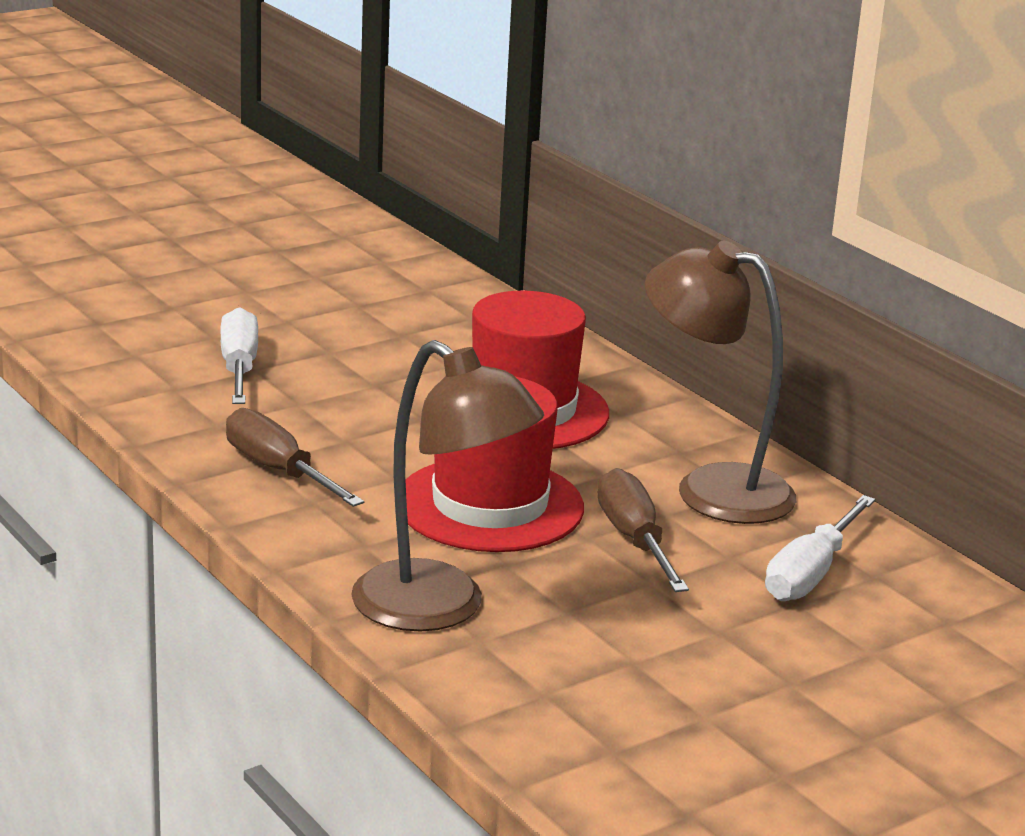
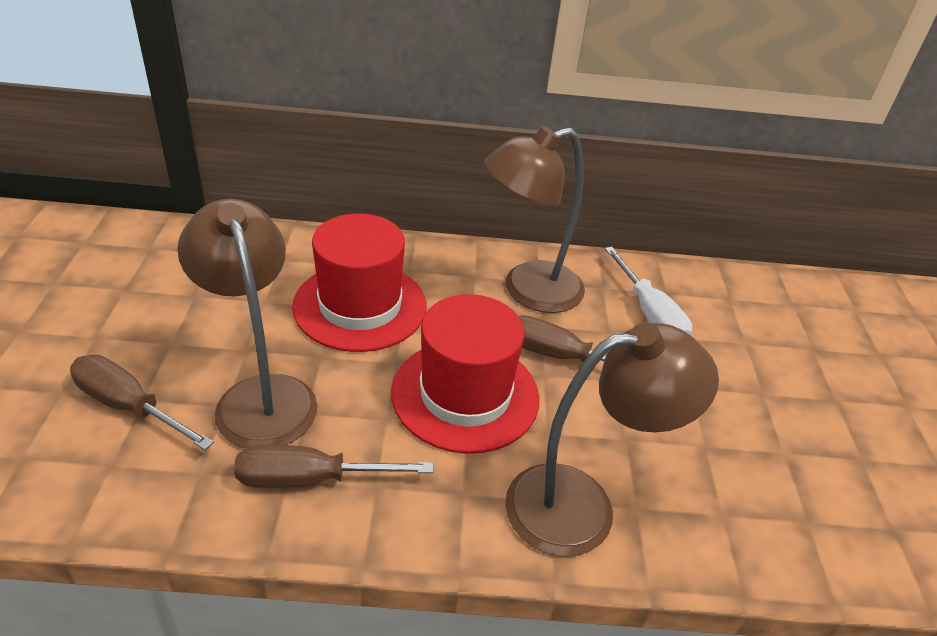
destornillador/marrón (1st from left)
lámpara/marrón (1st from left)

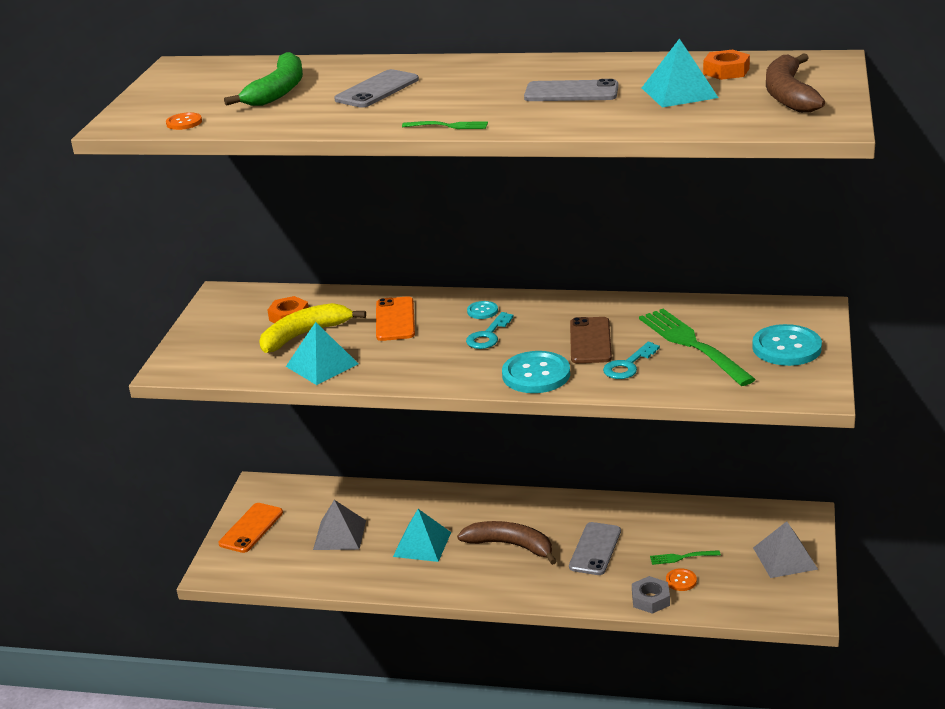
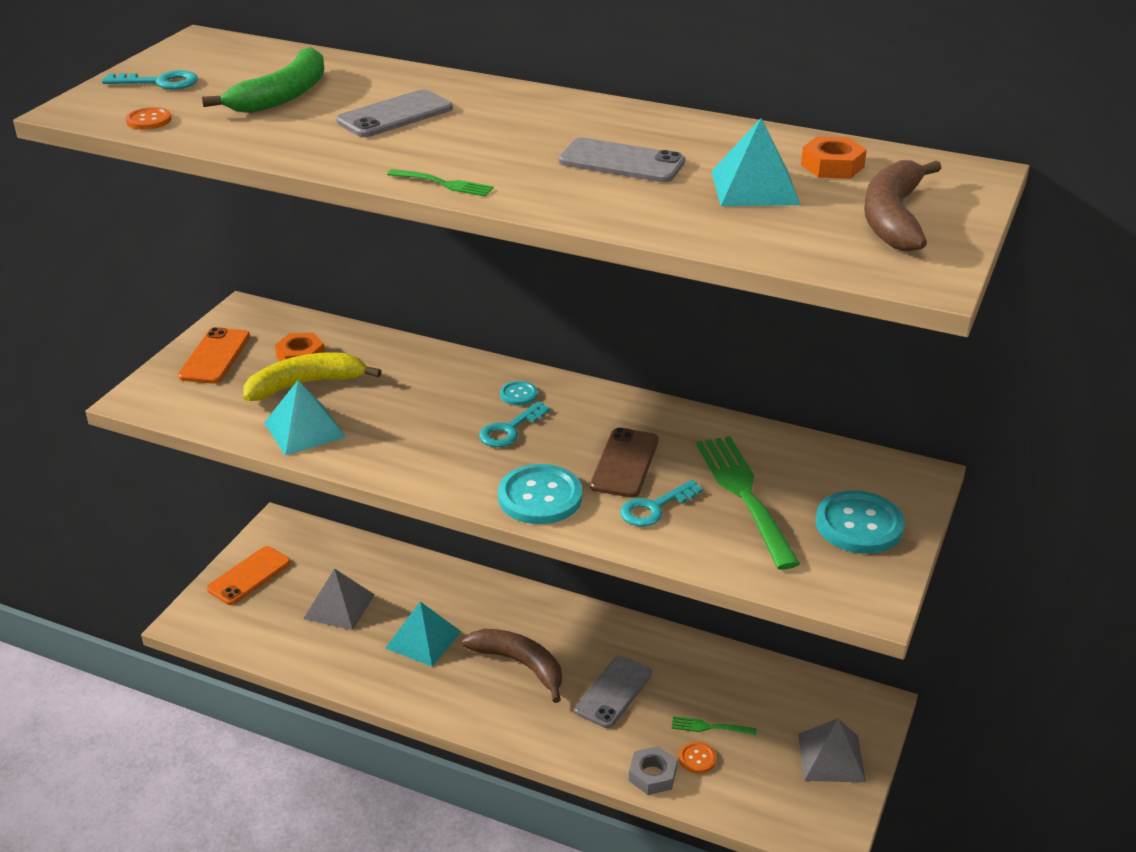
móvil/naranja (1st from left)
llave/turquesa (1st from left)

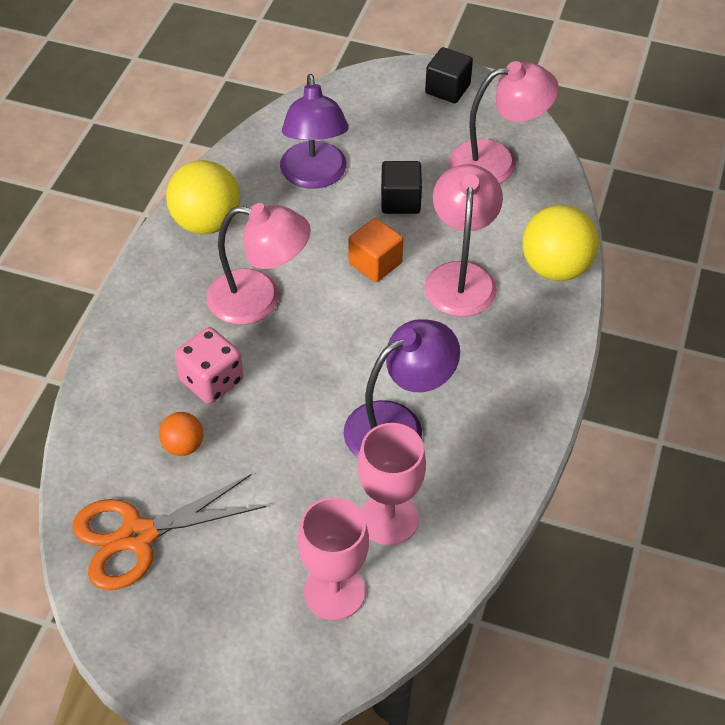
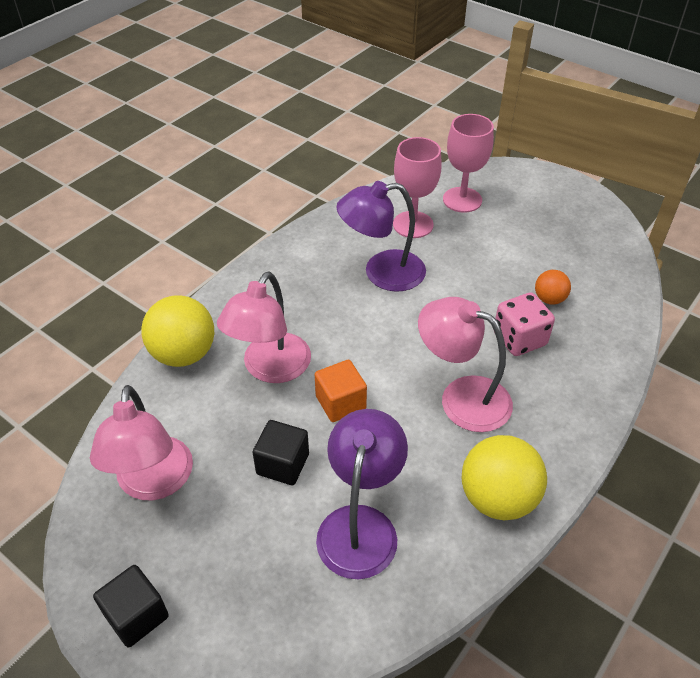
lámpara/rosa (1st from left)
tijeras/naranja

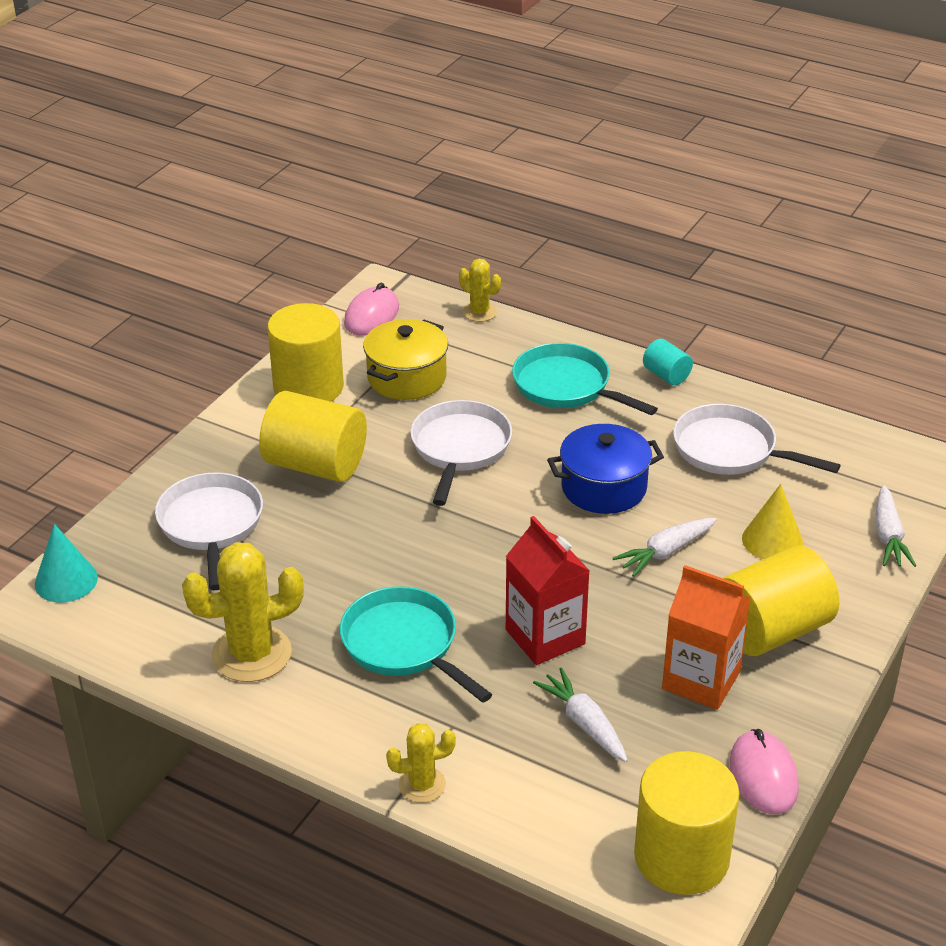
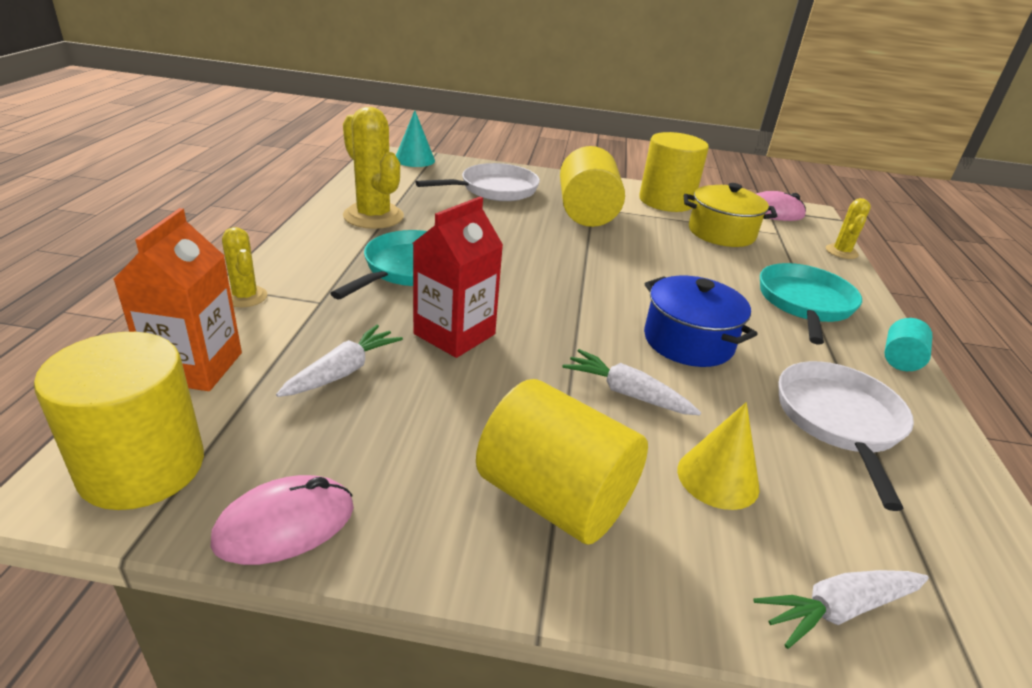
sartén/blanco (2nd from left in the first image)
cartón de leche/naranja

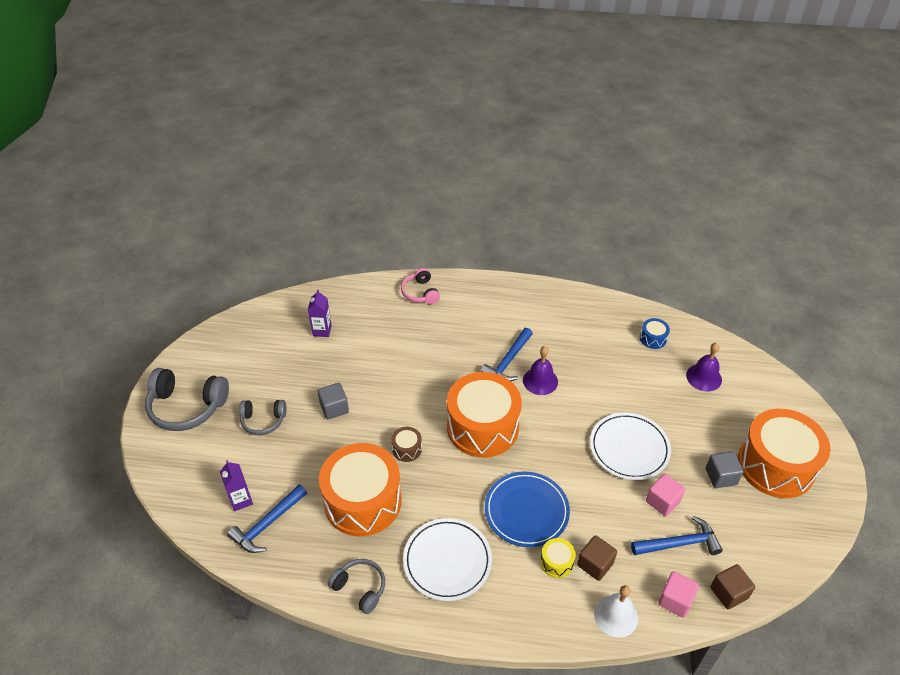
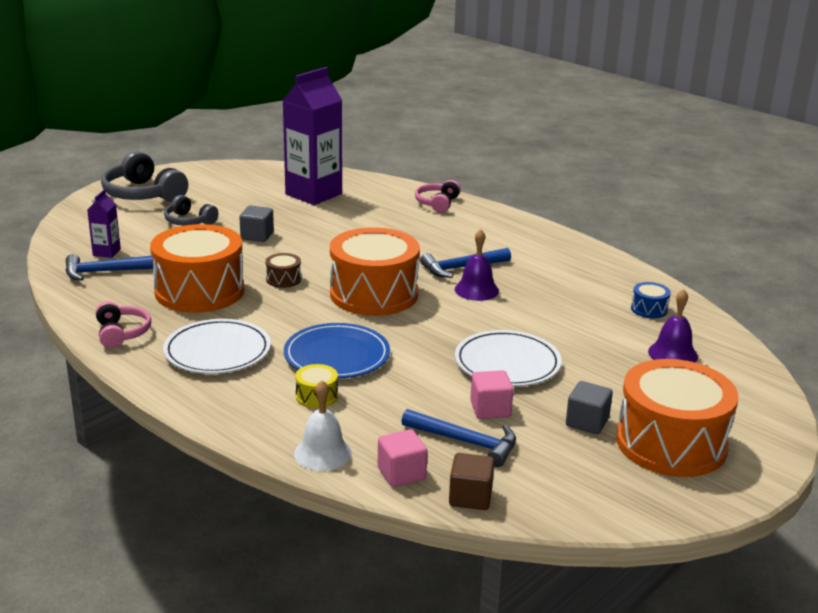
cartón de leche/morado (2nd from left)
cubo/marrón (1st from left in the first image)
auriculares/rosa (1st from left)

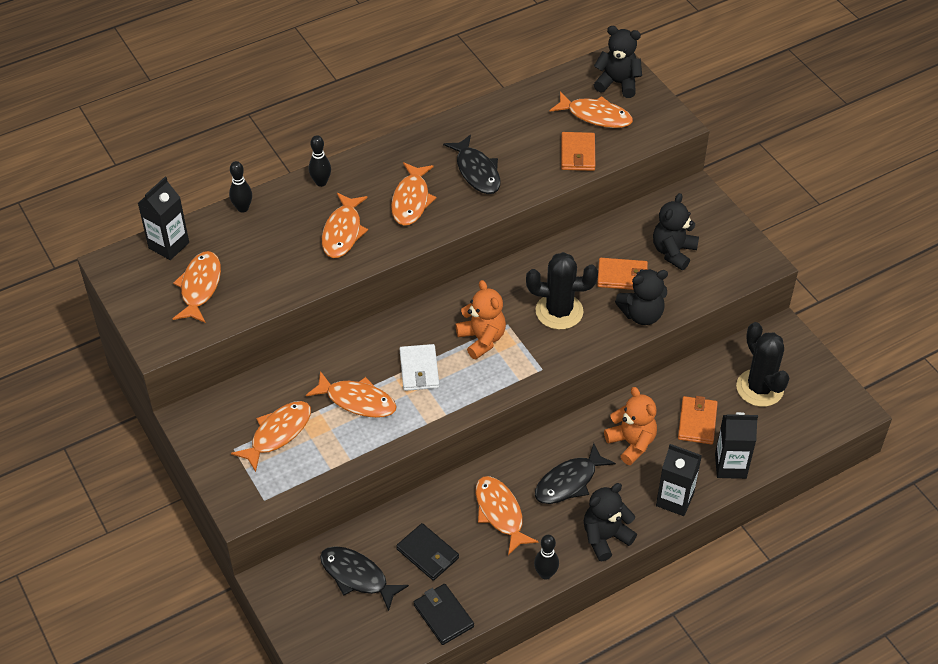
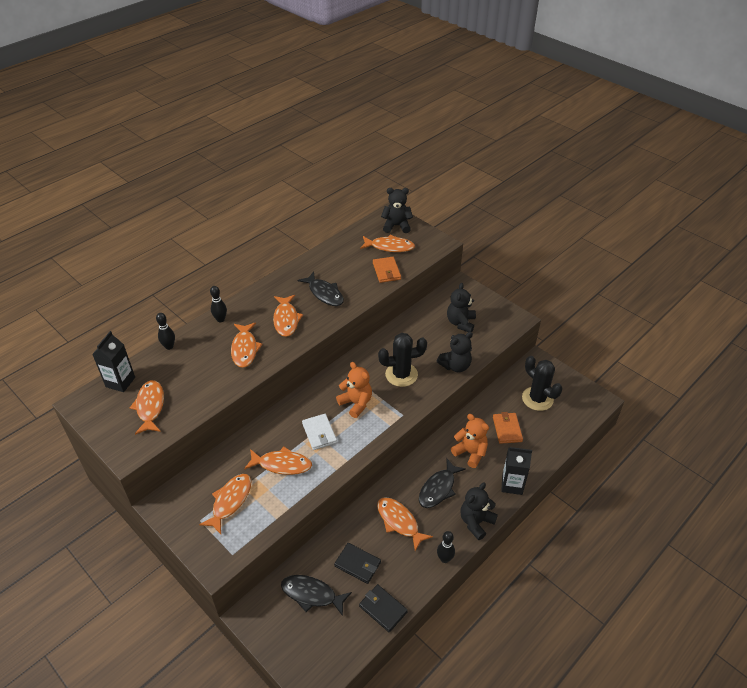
cartera/naranja (2nd from left in the first image)
cartón de leche/negro (3rd from left in the first image)

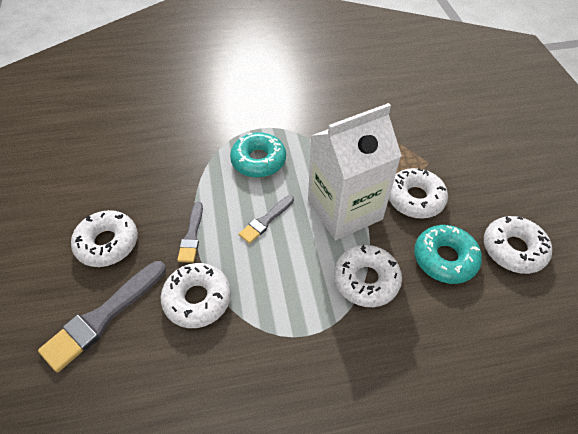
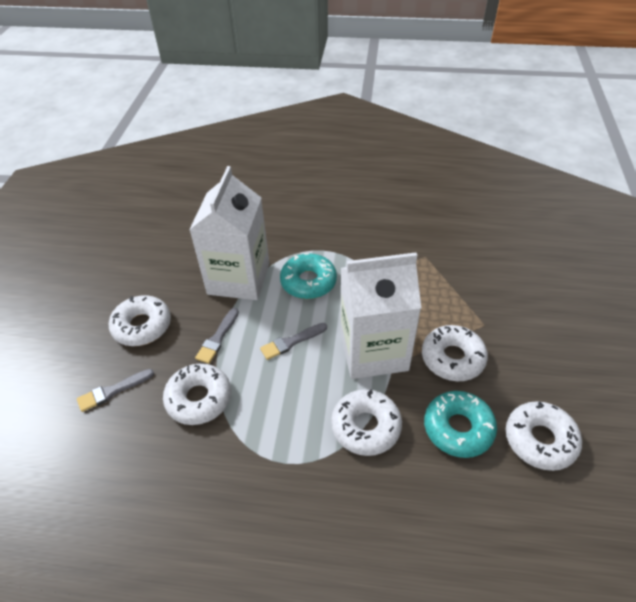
pincel/gris (1st from left)
cartón de leche/blanco (1st from left)

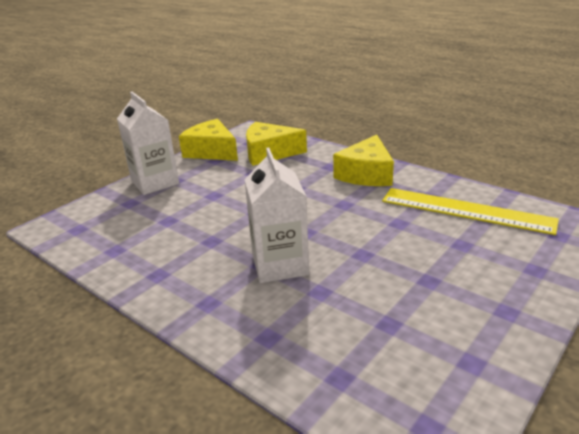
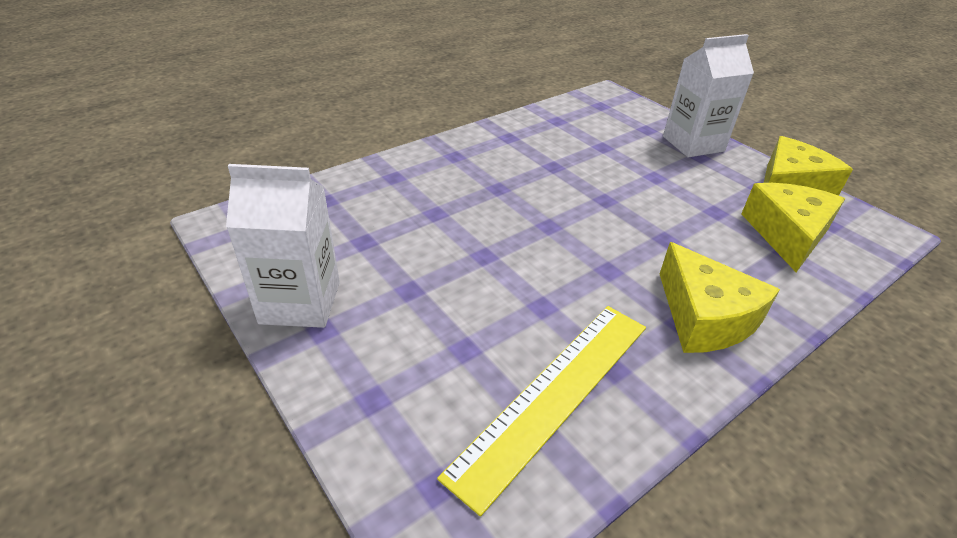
queso/amarillo (1st from left)
cartón de leche/blanco (1st from left)

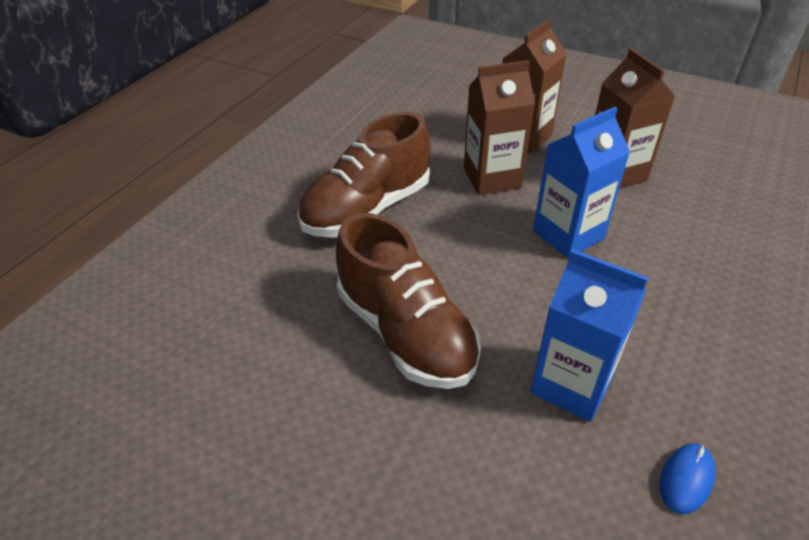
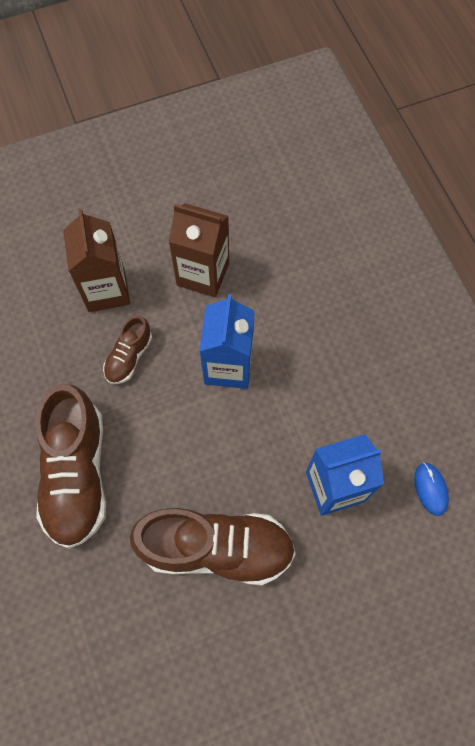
zapato/marrón (2nd from left)

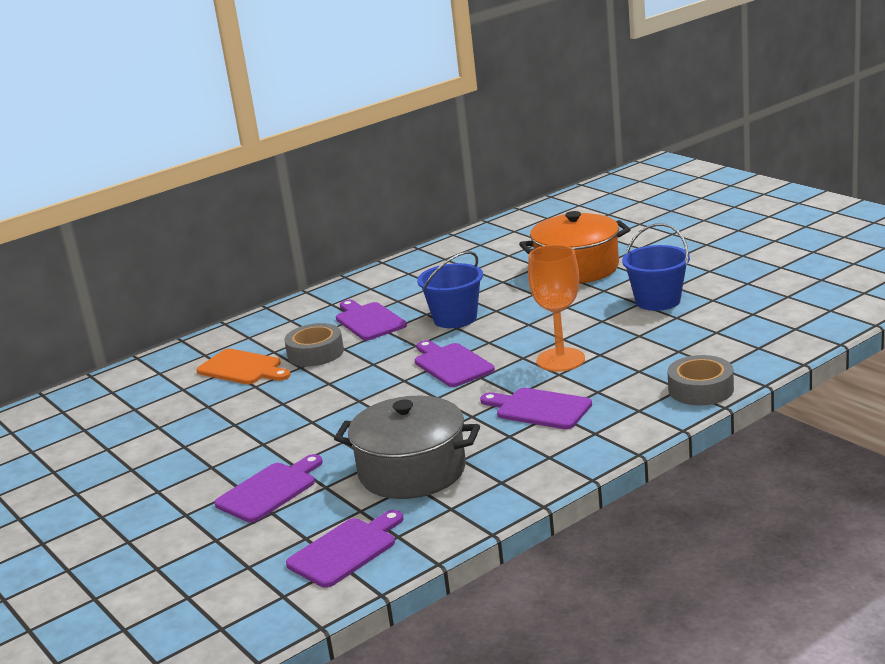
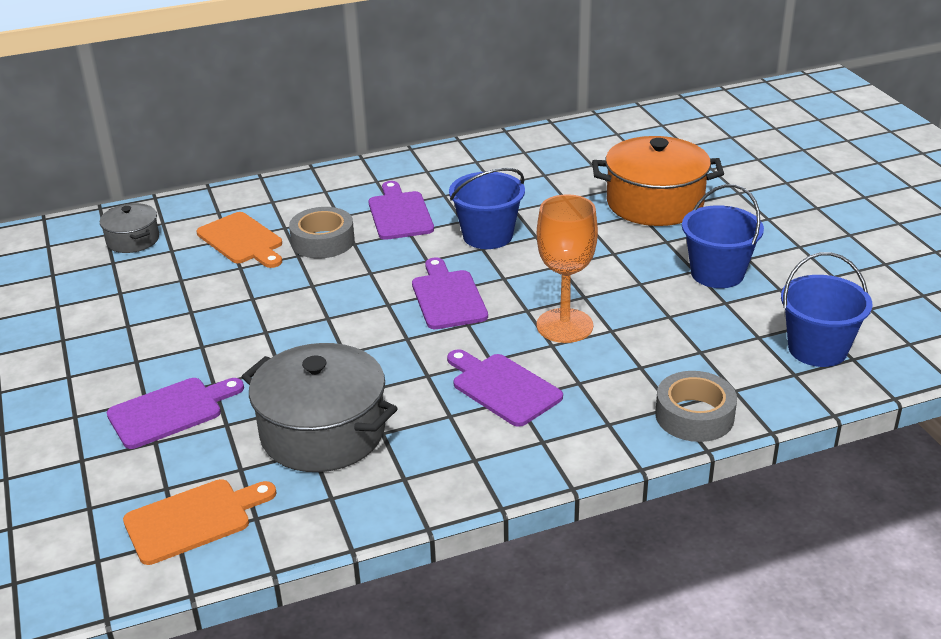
tabla de cortar/naranja (1st from left)
olla/gris (1st from left)
balde/azul (3rd from left)

